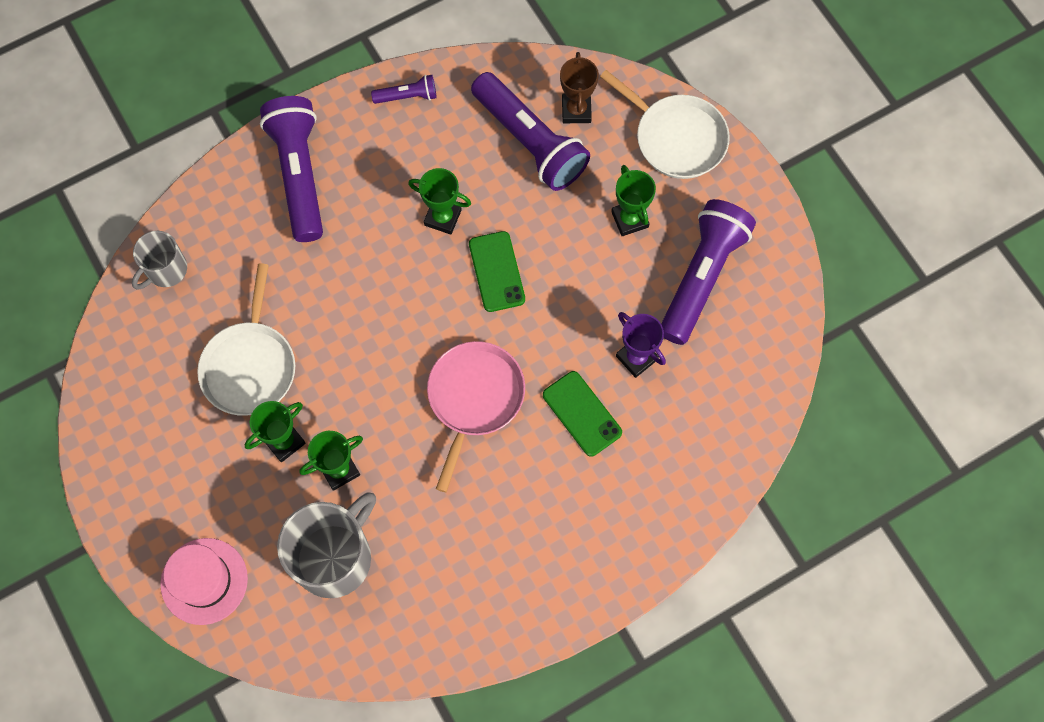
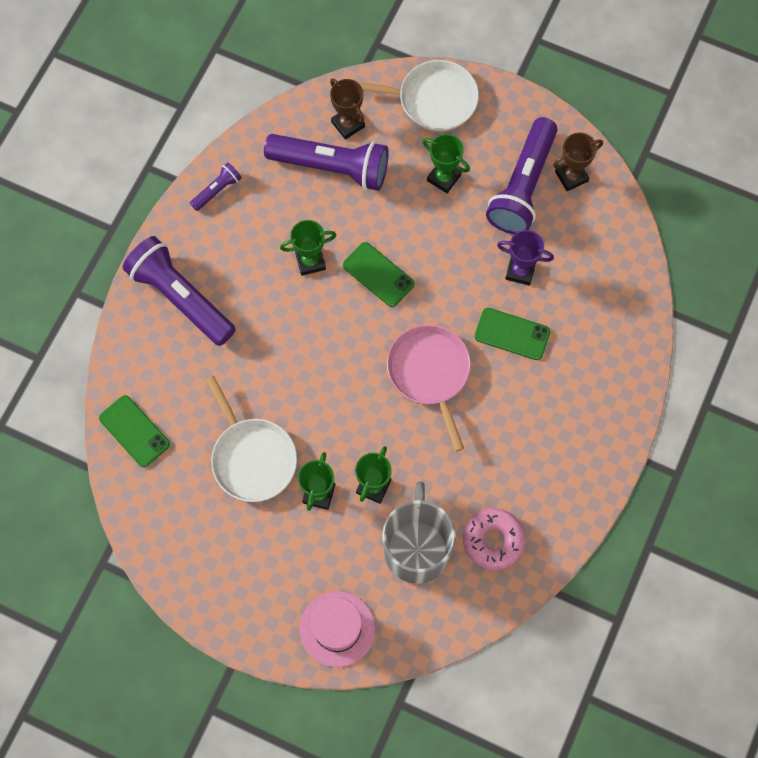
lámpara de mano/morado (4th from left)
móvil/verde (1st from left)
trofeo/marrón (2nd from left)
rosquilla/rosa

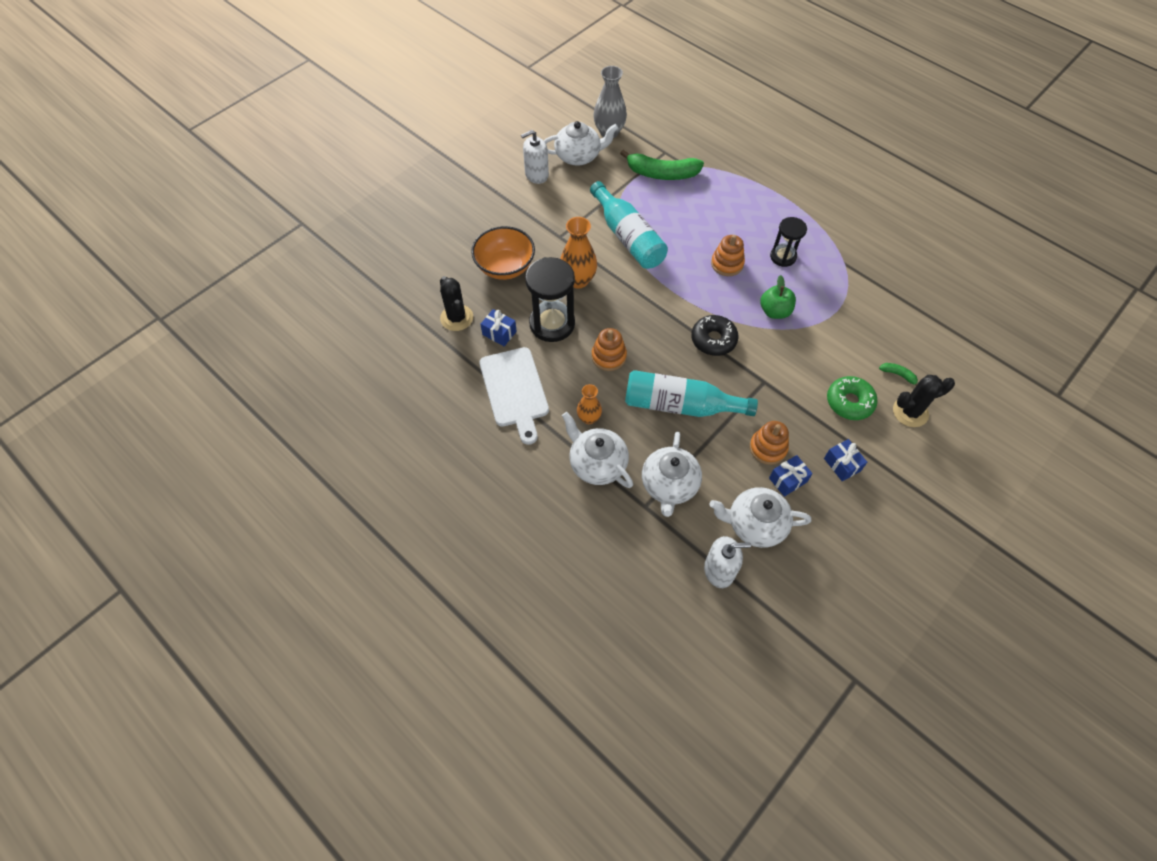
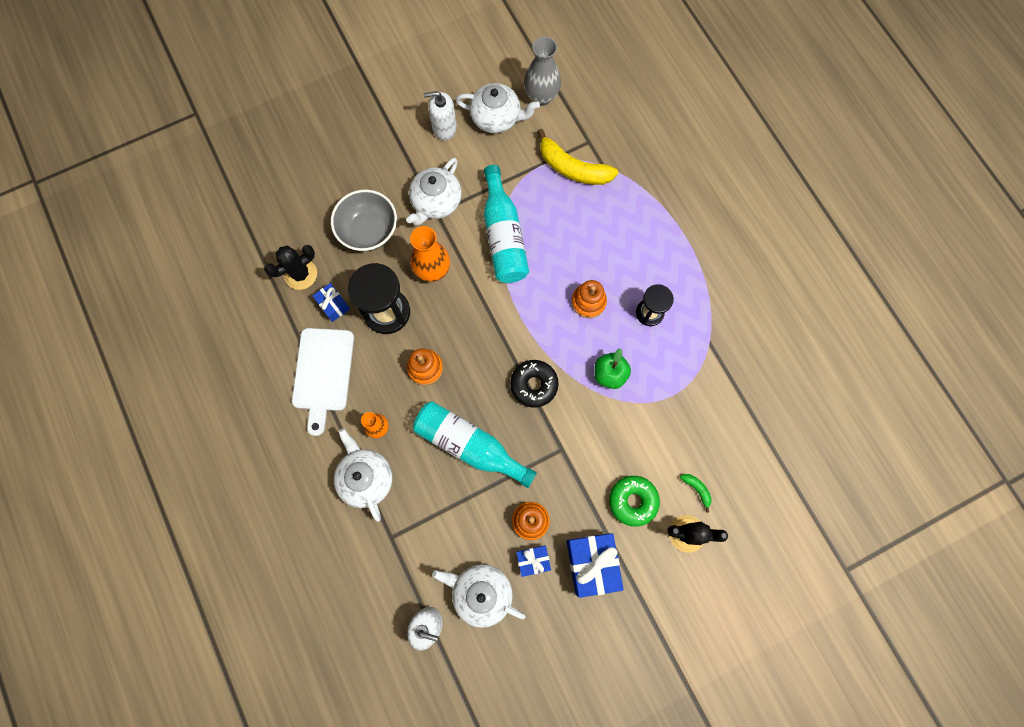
plátano/amarillo
cuenco/gris
cactus/negro (1st from left)
tetera/blanco (2nd from left)
regalo/azul (3rd from left)

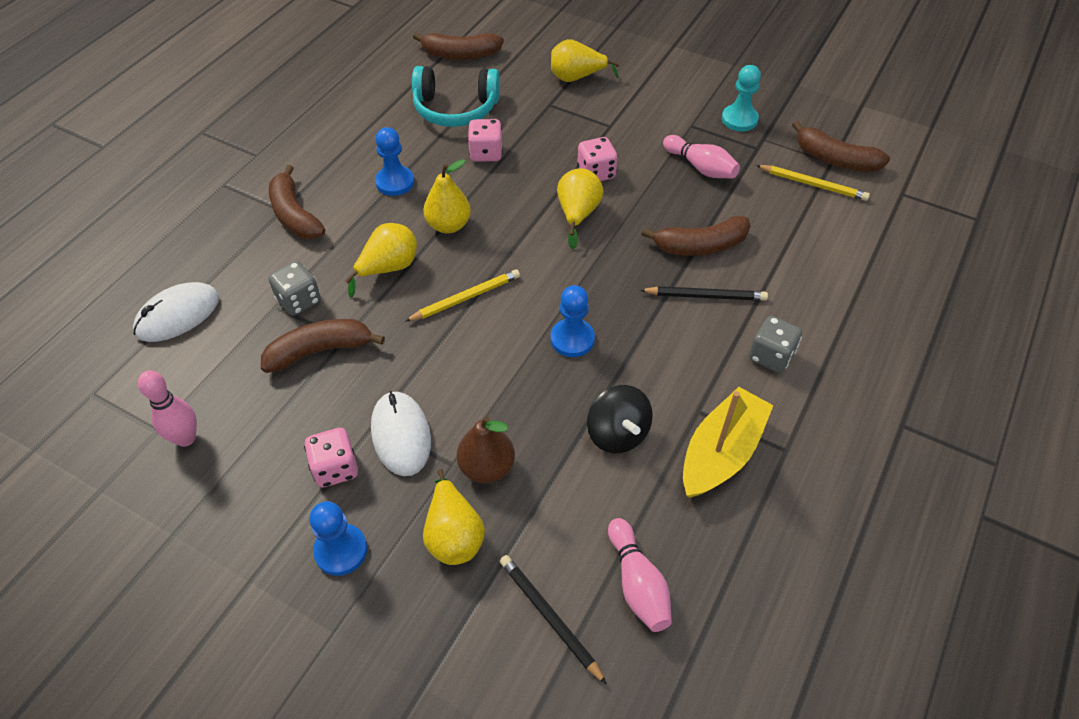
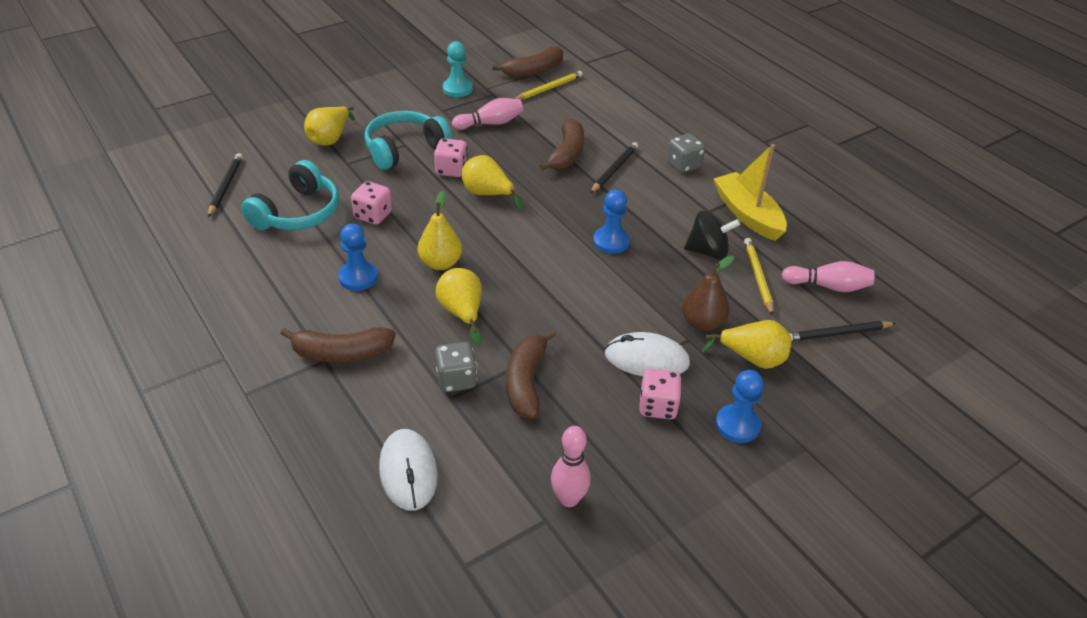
lápiz/negro (1st from left)
lápiz/amarillo (2nd from left)
auriculares/turquesa (2nd from left)

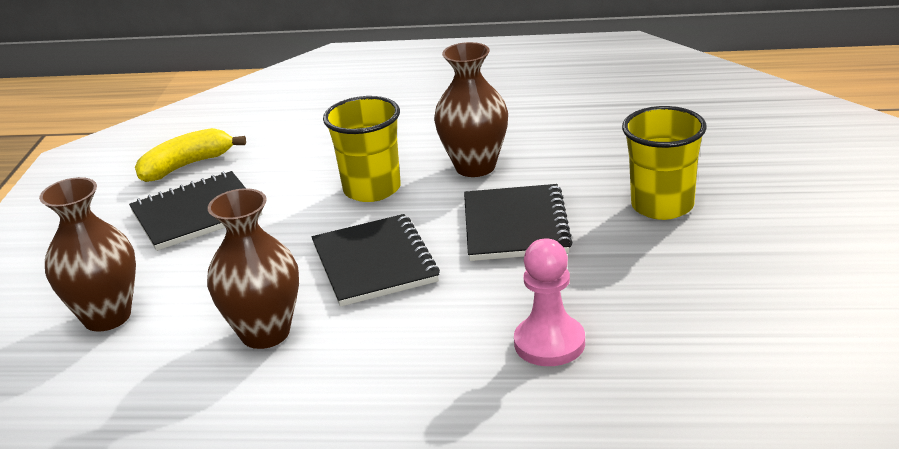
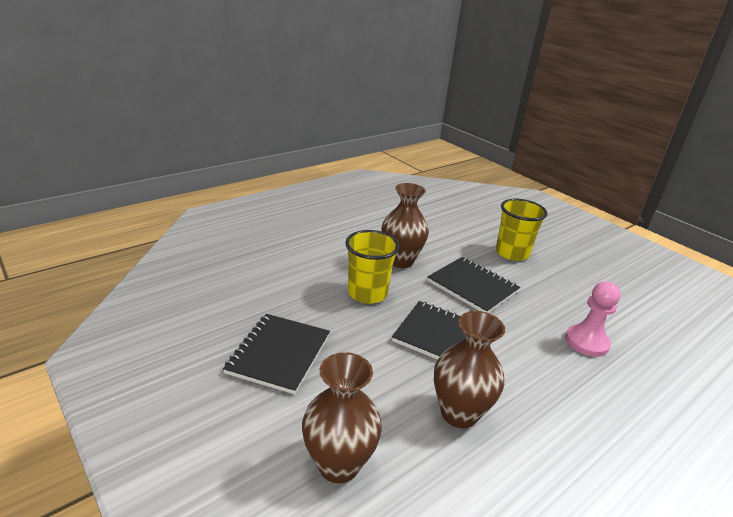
plátano/amarillo

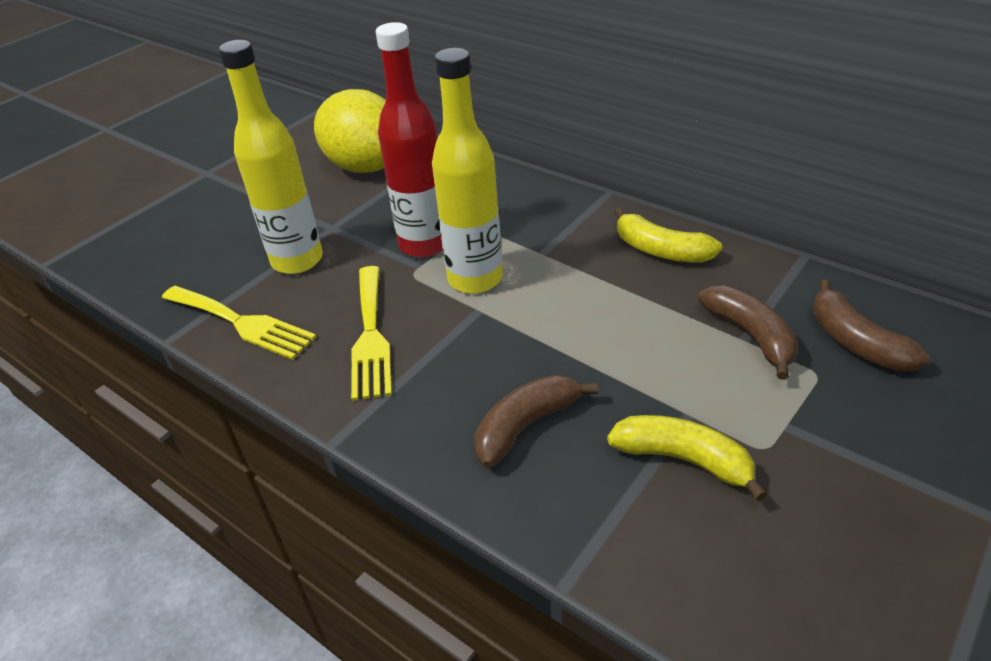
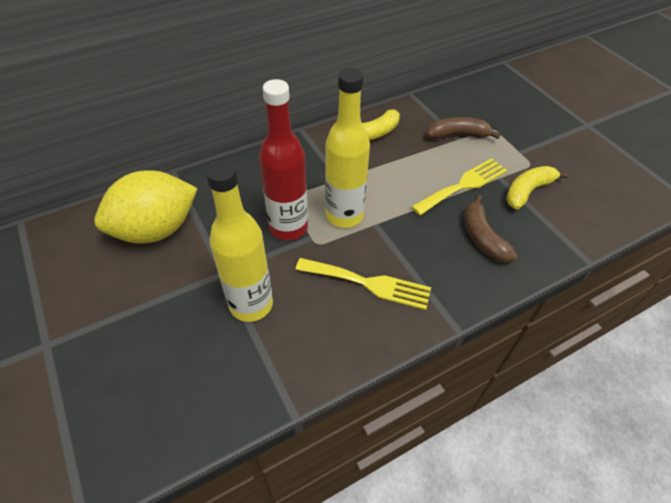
plátano/marrón (3rd from left in the first image)
tenedor/amarillo (2nd from left)

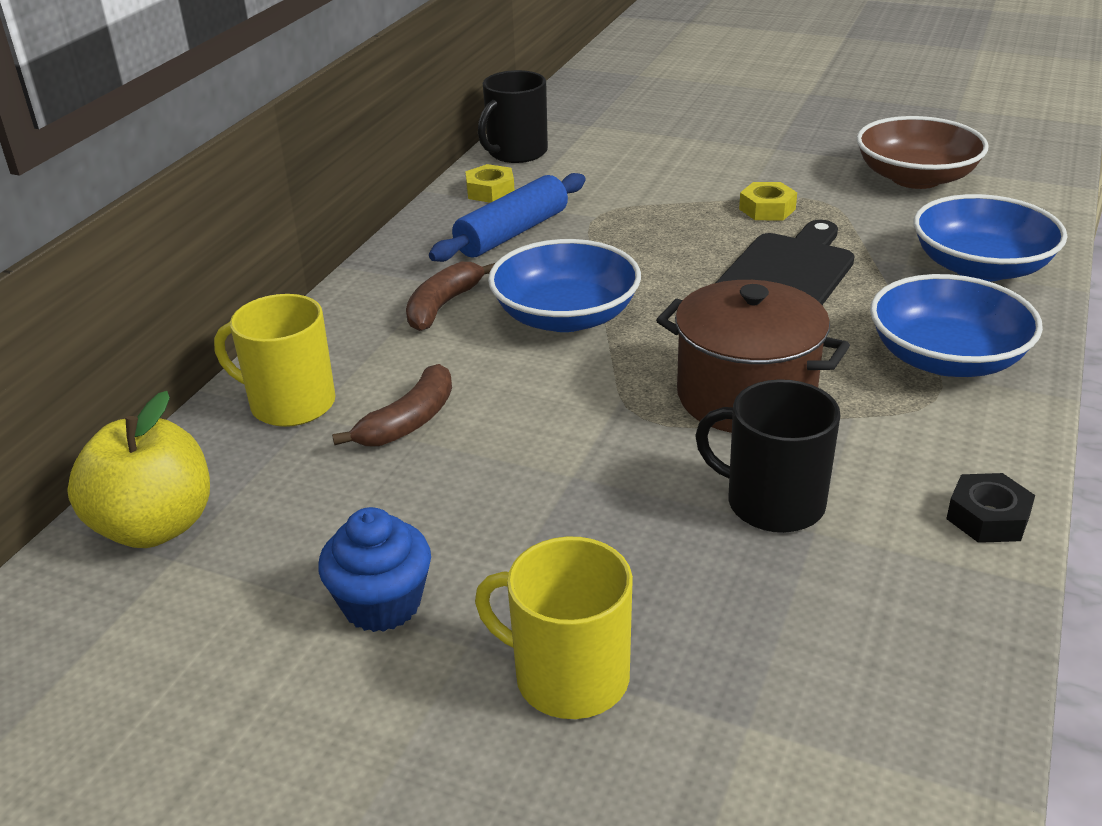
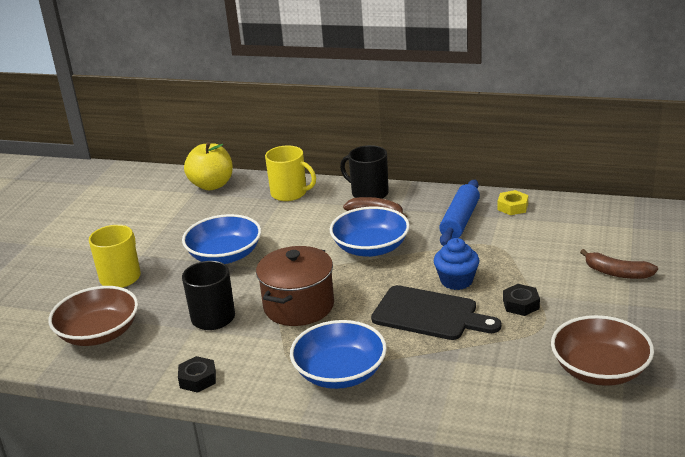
taza/negro (2nd from left)
rodillo/azul
tuerca/negro (2nd from left)
cuenco/azul (1st from left)
taza/amarillo (2nd from left)
plátano/marrón (2nd from left)
magdalena/azul
cuenco/marrón (1st from left)

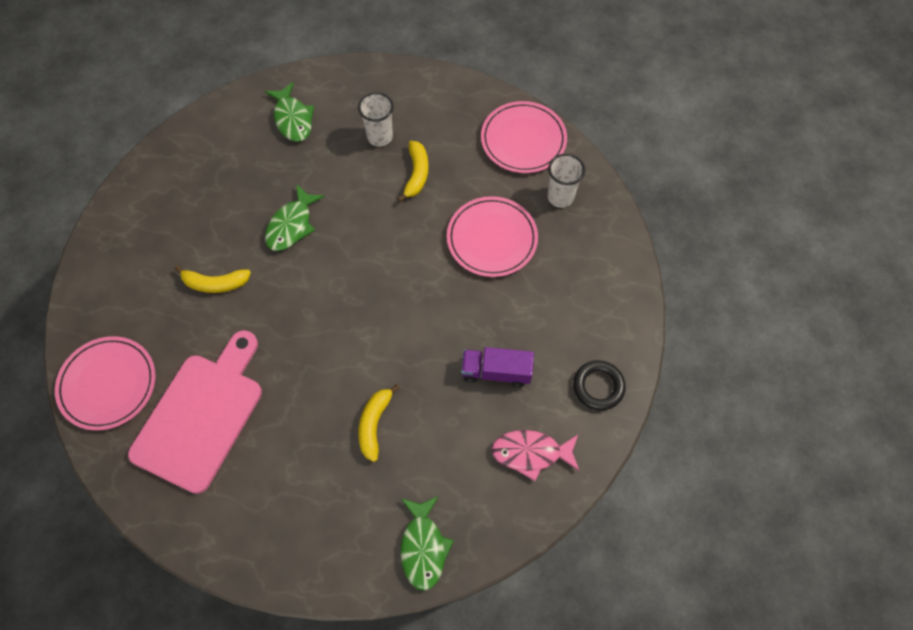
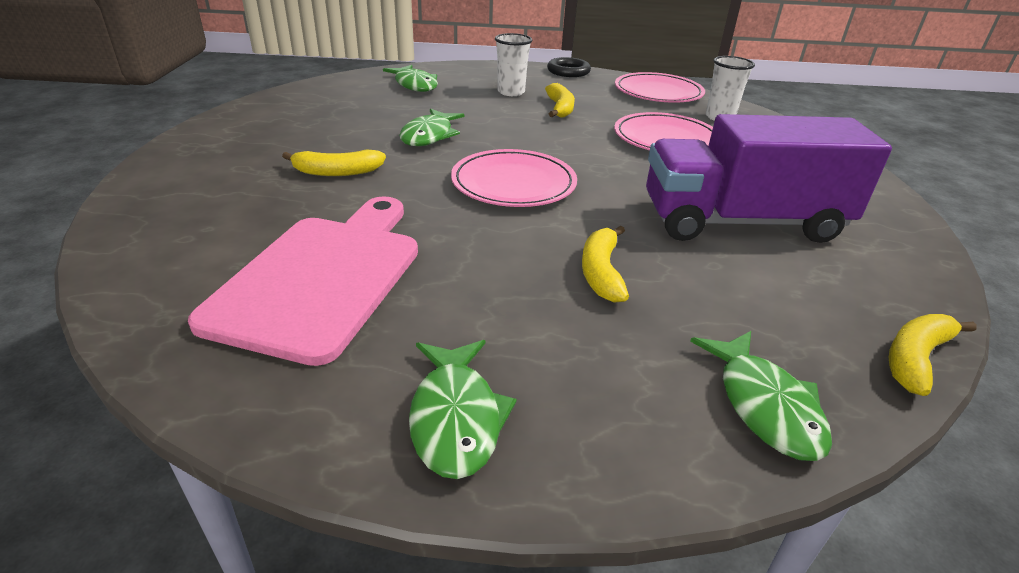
plato/rosa (1st from left)
camión/morado
anillo/negro
pez/rosa
plátano/amarillo (4th from left)
pez/verde (3rd from left)

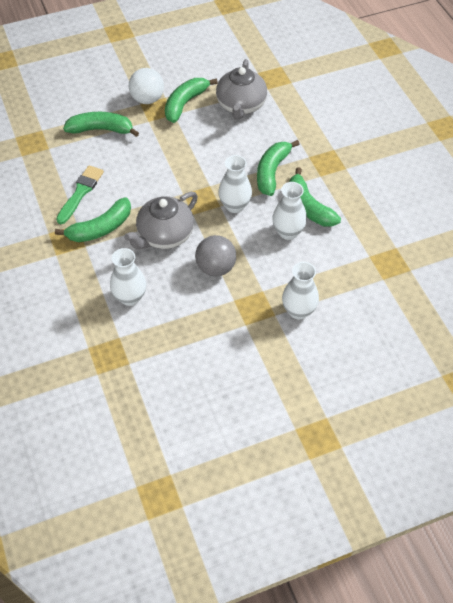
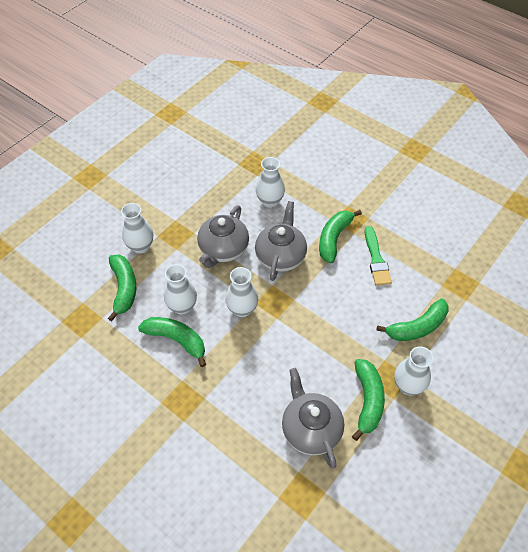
florero/blanco (5th from left)
plátano/verde (1st from left)
tetera/gris (1st from left)

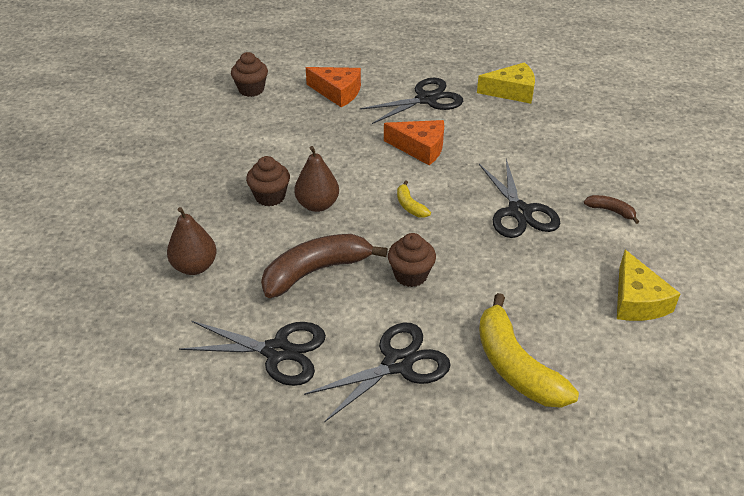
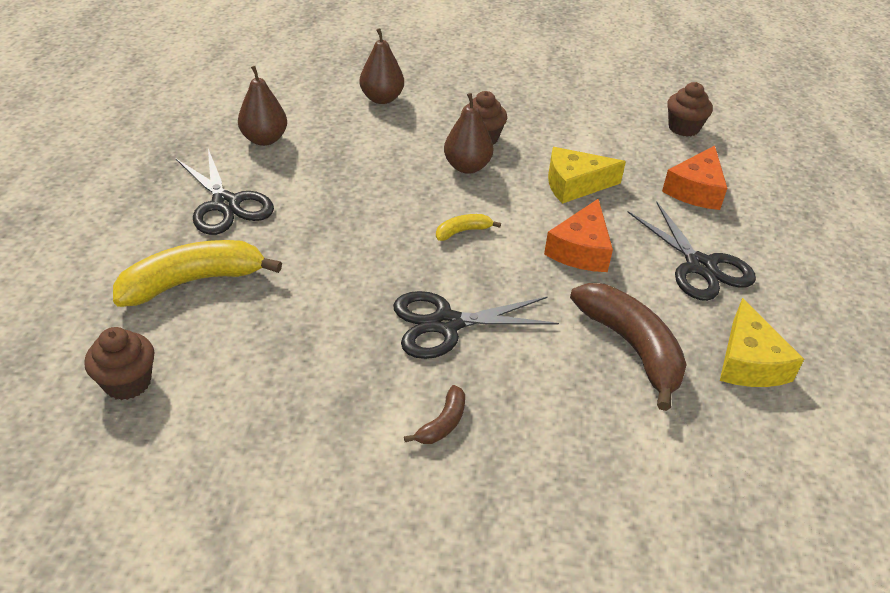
magdalena/marrón (1st from left)
plátano/marrón (2nd from left)
queso/amarillo (1st from left)
pera/marrón (1st from left)

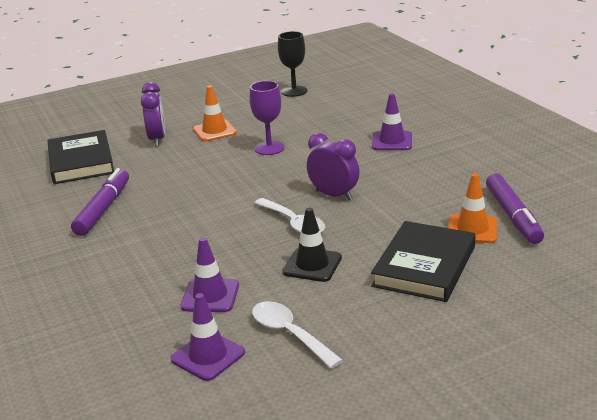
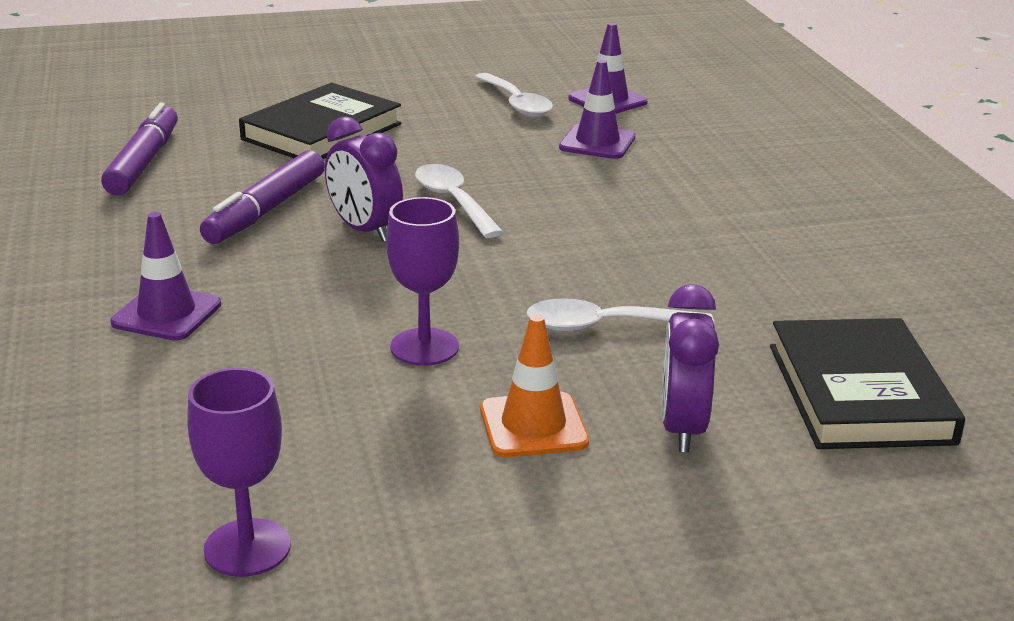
copa/morado (1st from left)
rotulador/morado (2nd from left)
cono de tráfico/naranja (2nd from left in the first image)
cono de tráfico/negro
cuchara/blanco (3rd from left)

